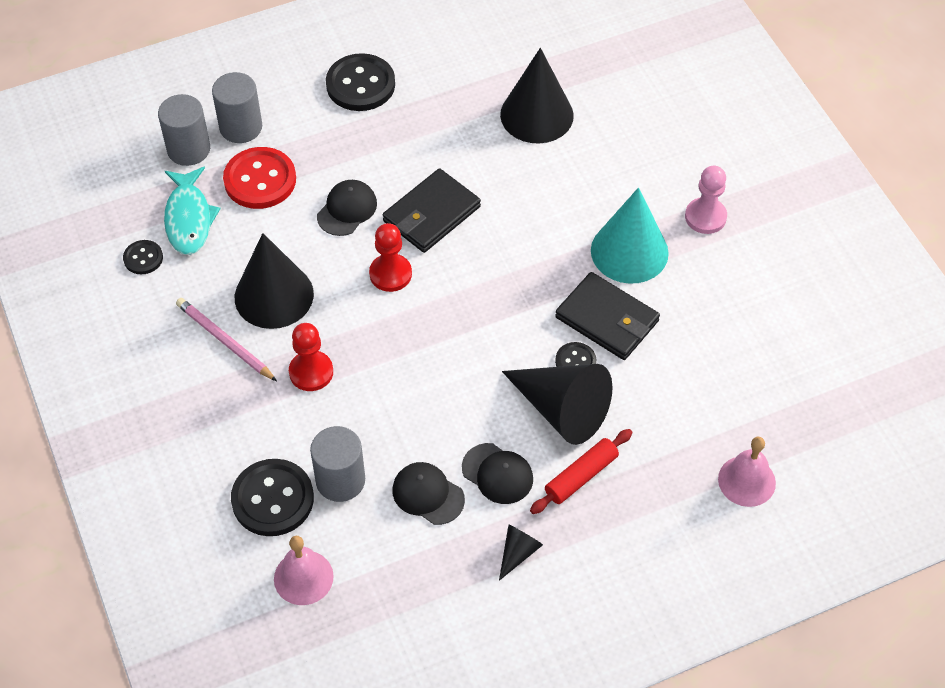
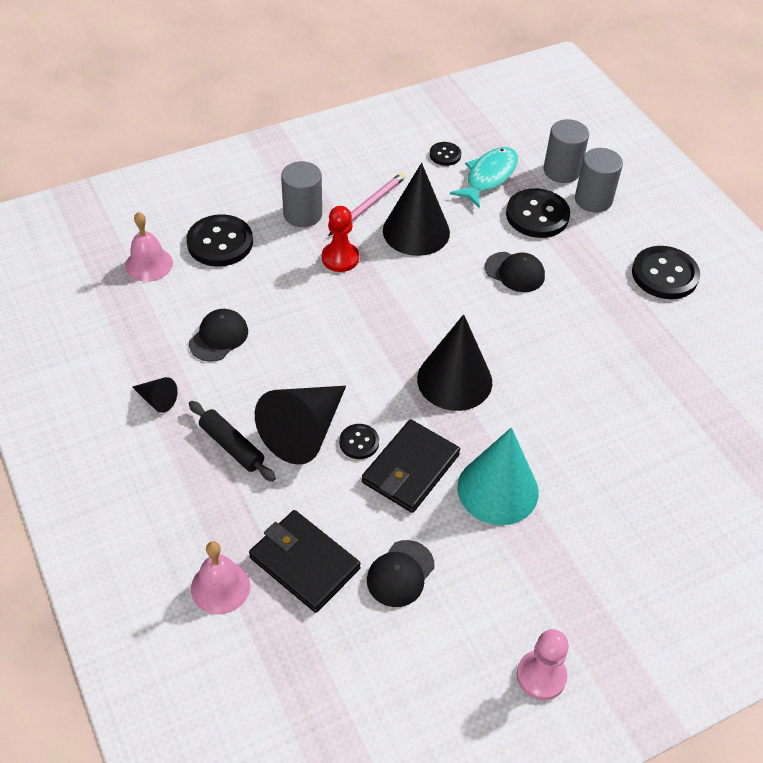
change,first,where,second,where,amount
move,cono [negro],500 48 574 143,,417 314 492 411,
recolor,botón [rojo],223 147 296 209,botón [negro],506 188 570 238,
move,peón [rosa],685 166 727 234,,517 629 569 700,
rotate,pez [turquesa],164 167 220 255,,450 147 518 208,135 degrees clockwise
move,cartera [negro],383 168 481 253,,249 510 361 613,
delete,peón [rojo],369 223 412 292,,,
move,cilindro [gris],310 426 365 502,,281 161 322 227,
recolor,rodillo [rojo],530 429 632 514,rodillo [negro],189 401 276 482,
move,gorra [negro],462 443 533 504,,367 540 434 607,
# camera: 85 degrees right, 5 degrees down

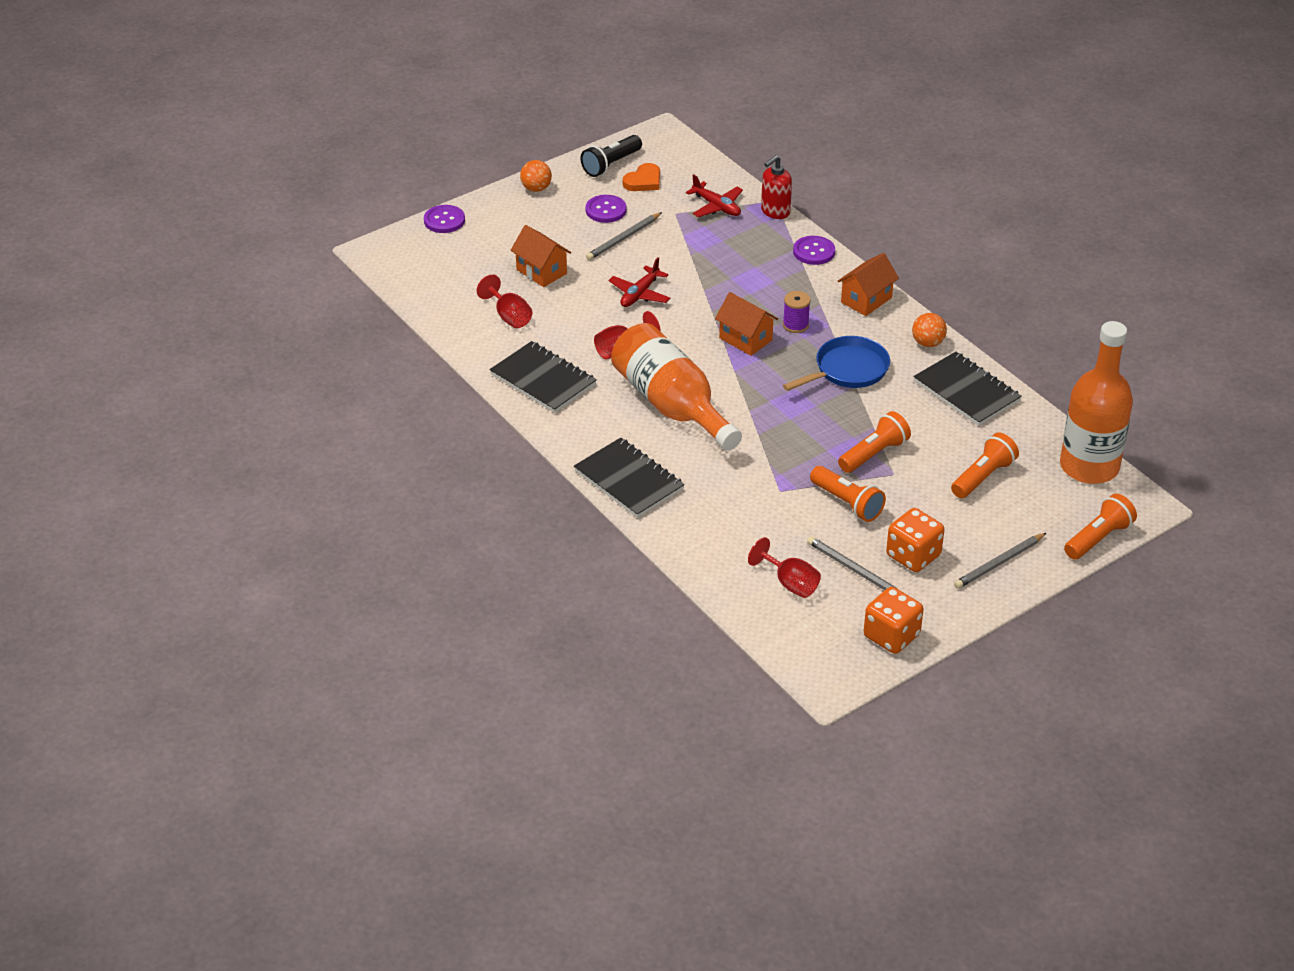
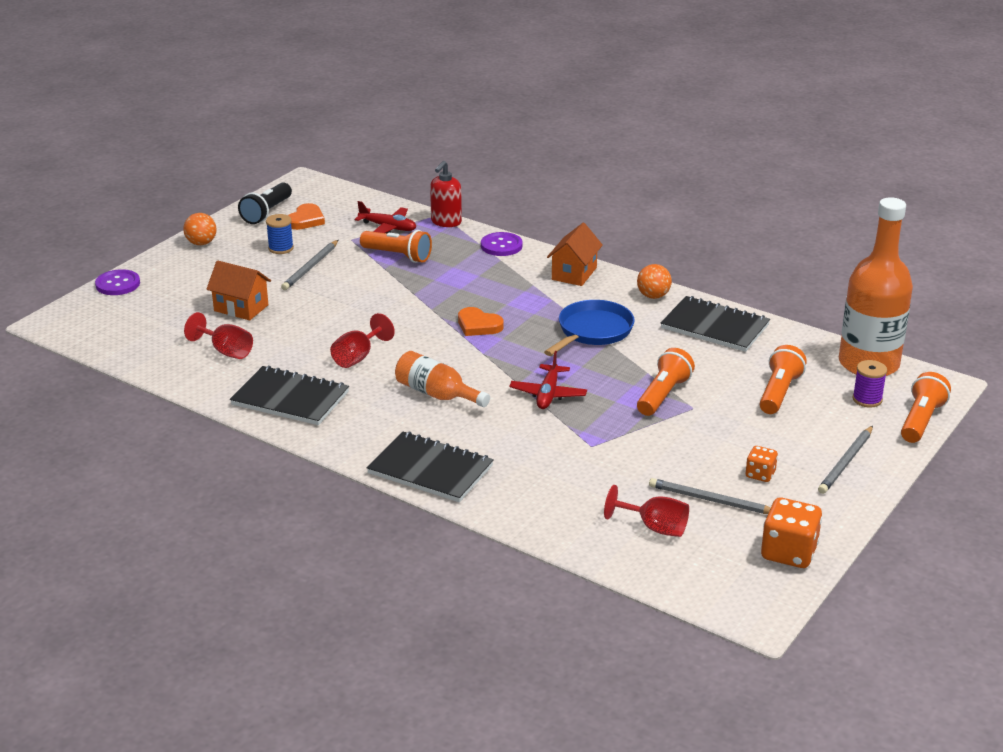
change,first,where,second,where,amount
replace,botón [morado],586 195 627 223,carrete [azul],266 214 294 254,
move,avión [rojo],608 257 670 307,,509 351 587 409,
move,carrete [morado],783 291 811 333,,852 360 887 407,
replace,casa [naranja],715 292 778 356,corazón [naranja],458 307 504 336,
resize,botella [naranja],611 323 742 451,,395 351 490 407,x0.55
move,lámpara de mano [naranja],810 466 886 522,,360 230 432 263,
resize,dado [naranja],886 508 944 572,,746 446 778 482,x0.56
# camera: 20 degrees left, 10 degrees down

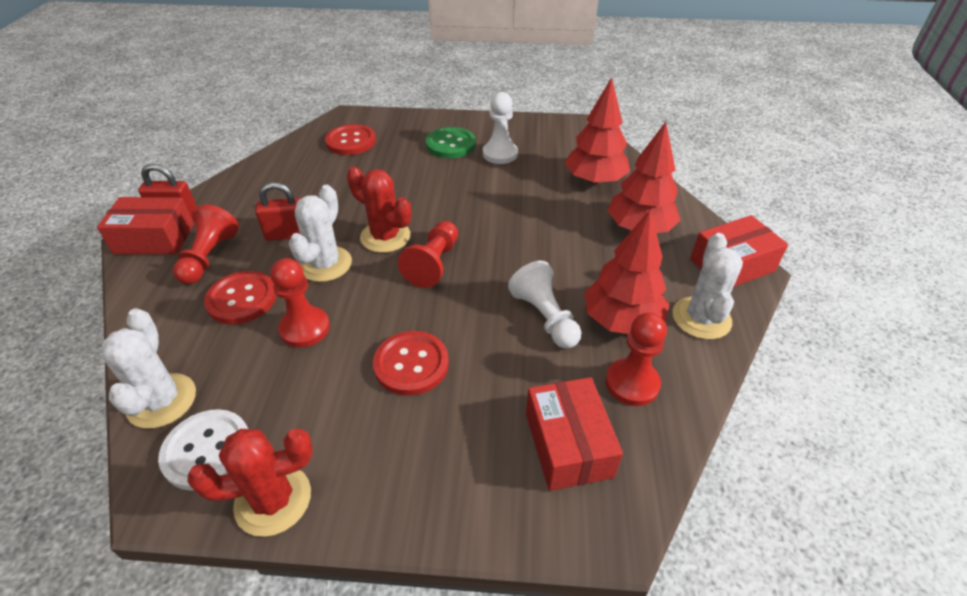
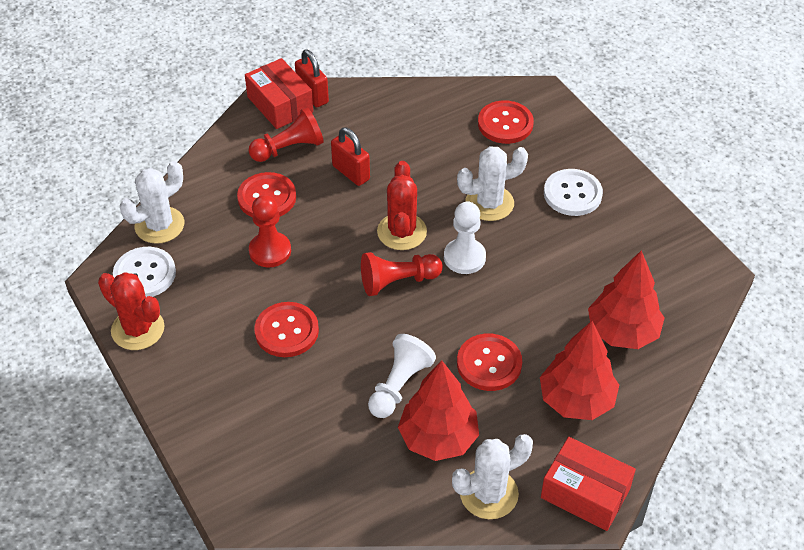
change,first,where,second,where,amount
move,peón [blanco],483 92 518 164,,444 202 486 274,
recolor,botón [verde],426 127 476 158,botón [blanco],544 169 603 216,
move,cactus [blanco],289 185 352 282,,457 146 528 221,
delete,peón [rojo],605 312 667 406,,,
delete,caja [rojo],526 377 623 491,,,
insert,,,botón [rojo],457 334 522 391,
# camera: 55 degrees right, 5 degrees up

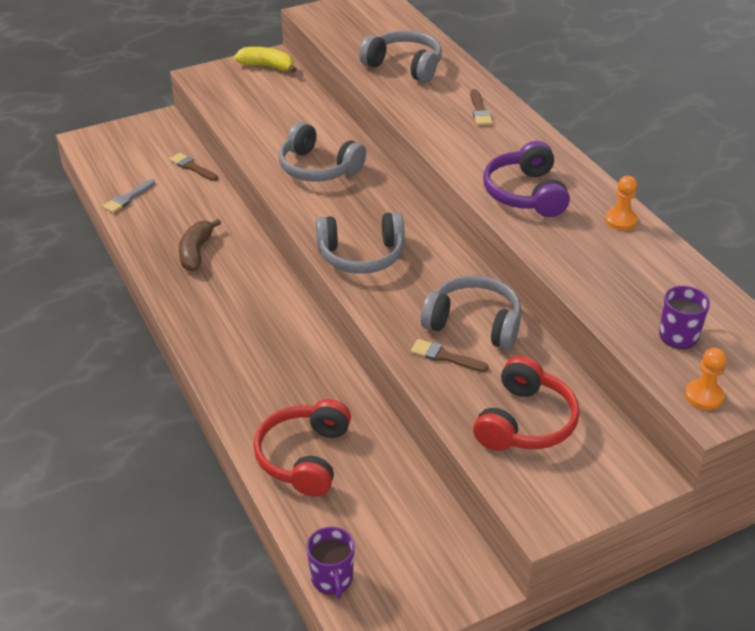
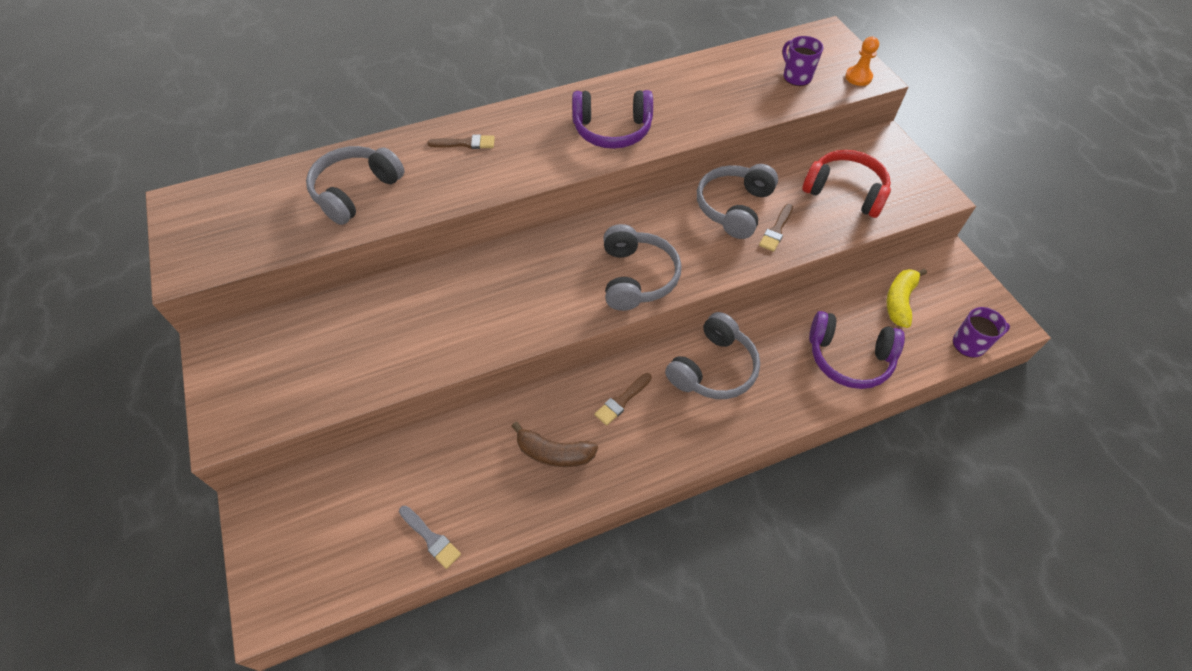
change,first,where,second,where,amount
move,plátano [amarillo],234 47 297 73,,887 269 927 328,
move,auriculares [gris],279 122 366 182,,665 312 760 399,
move,pincel [marrón],170 153 218 181,,595 373 652 426,
delete,peón [naranja],605 176 638 230,,,
recolor,auriculares [rojo],254 399 351 497,auriculares [morado],809 311 905 389,
# camera: 85 degrees left, 15 degrees up

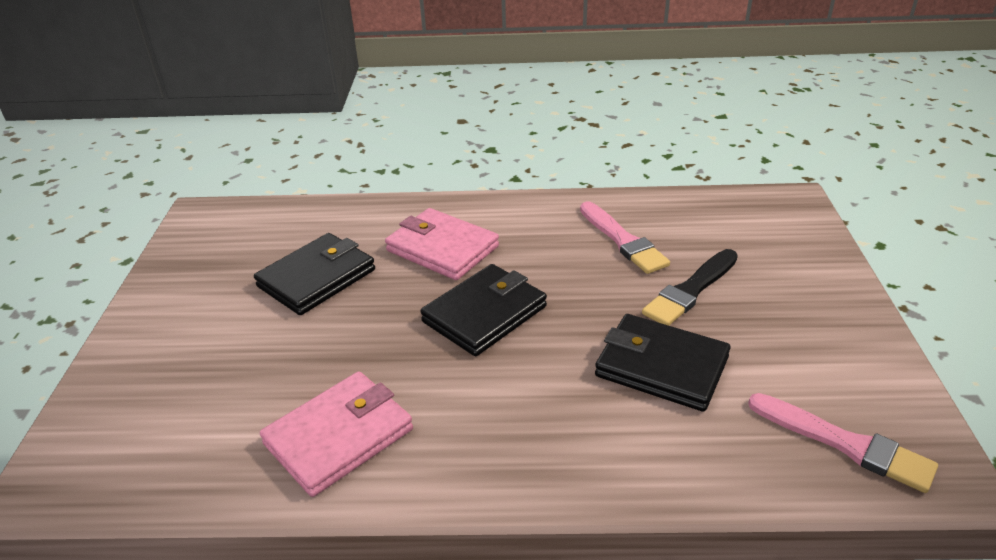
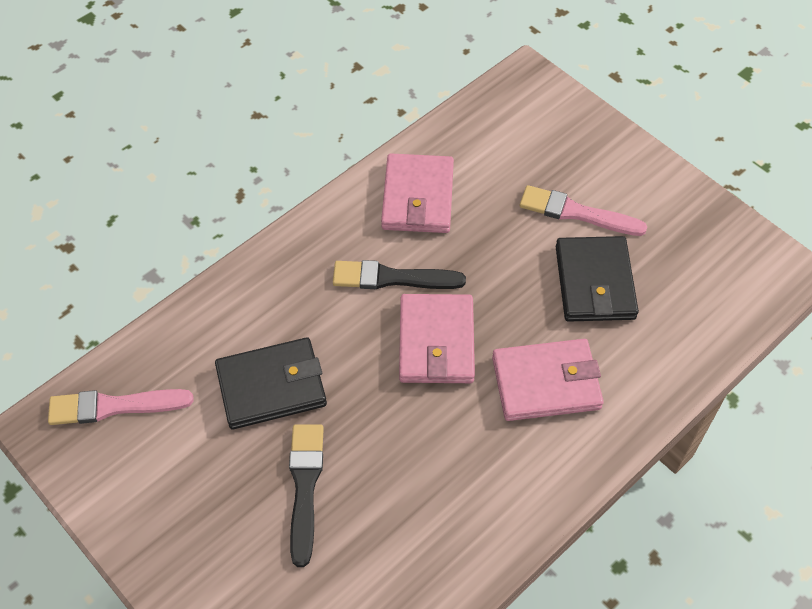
change,first,where,second,where,amount
move,pincel [rosa],580 201 670 274,,520 185 647 236,
recolor,cartera [negro],420 264 547 356,cartera [rosa],399 294 475 383,
insert,,,pincel [negro],333 260 466 289,
# camera: 135 degrees right, 20 degrees up

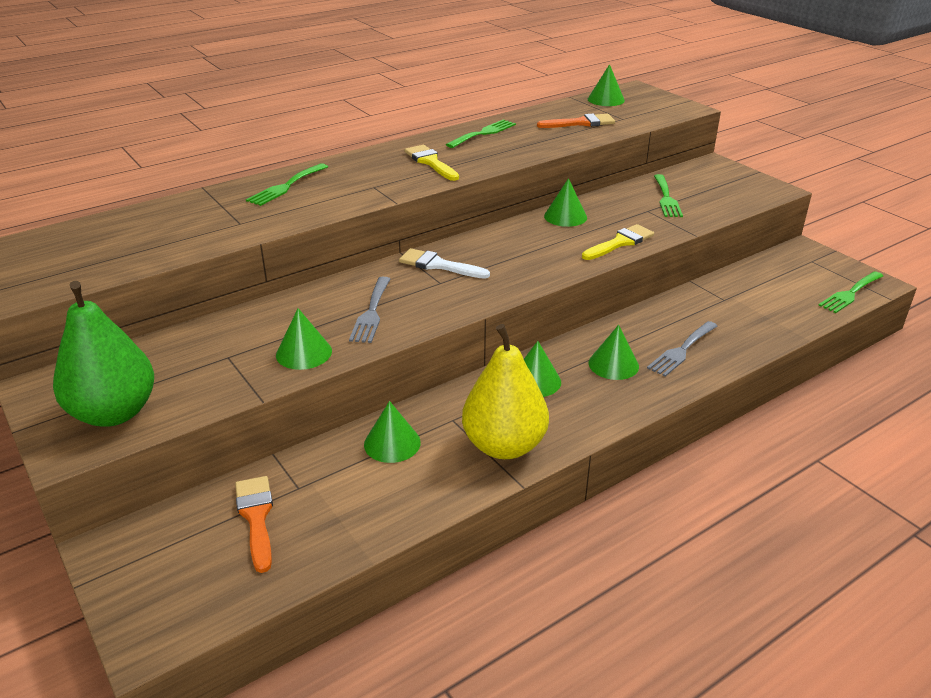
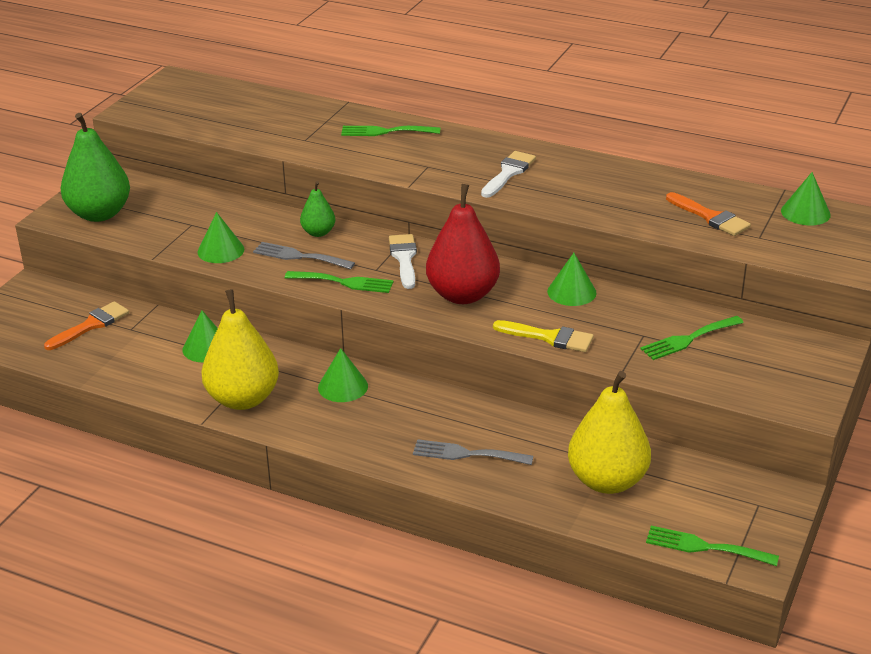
change,first,where,second,where,amount
move,tenedor [verde],446 119 516 148,,285 271 393 293,
recolor,pincel [amarillo],405 145 459 181,pincel [blanco],481 151 536 198,
rotate,tenedor [gris],349 277 390 343,,253 242 355 269,45 degrees clockwise
delete,cono [verde],589 325 639 380,,,
insert,,,pera [verde],300 181 335 237,
insert,,,pera [rojo],426 184 500 304,
insert,,,pera [amarillo],568 371 651 494,
# camera: 60 degrees right, 0 degrees up

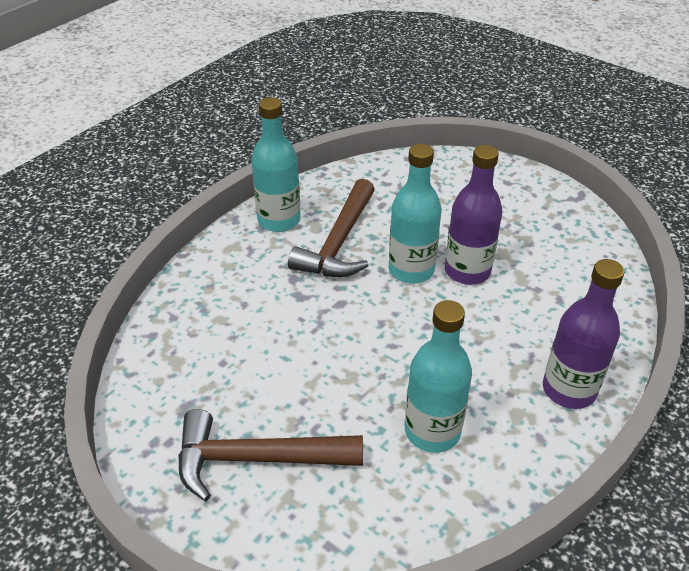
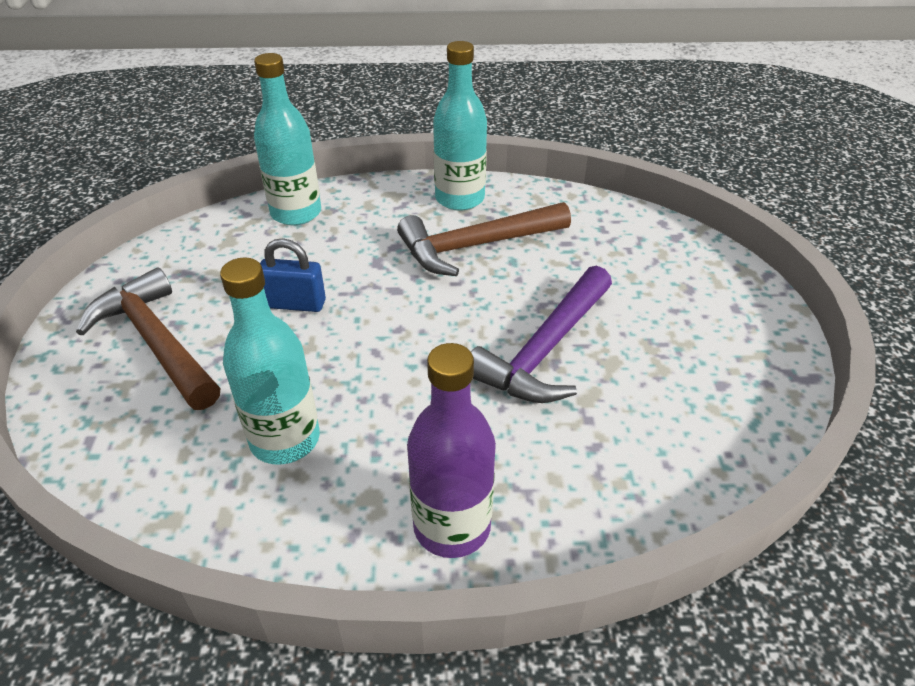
change,first,where,second,where,amount
move,botella [turquesa],389 144 442 284,,254 53 321 225,
replace,botella [morado],445 145 502 285,martillo [morado],471 266 612 403,
insert,,,candado [azul],260 239 326 312,
# camera: 50 degrees right, 0 degrees up

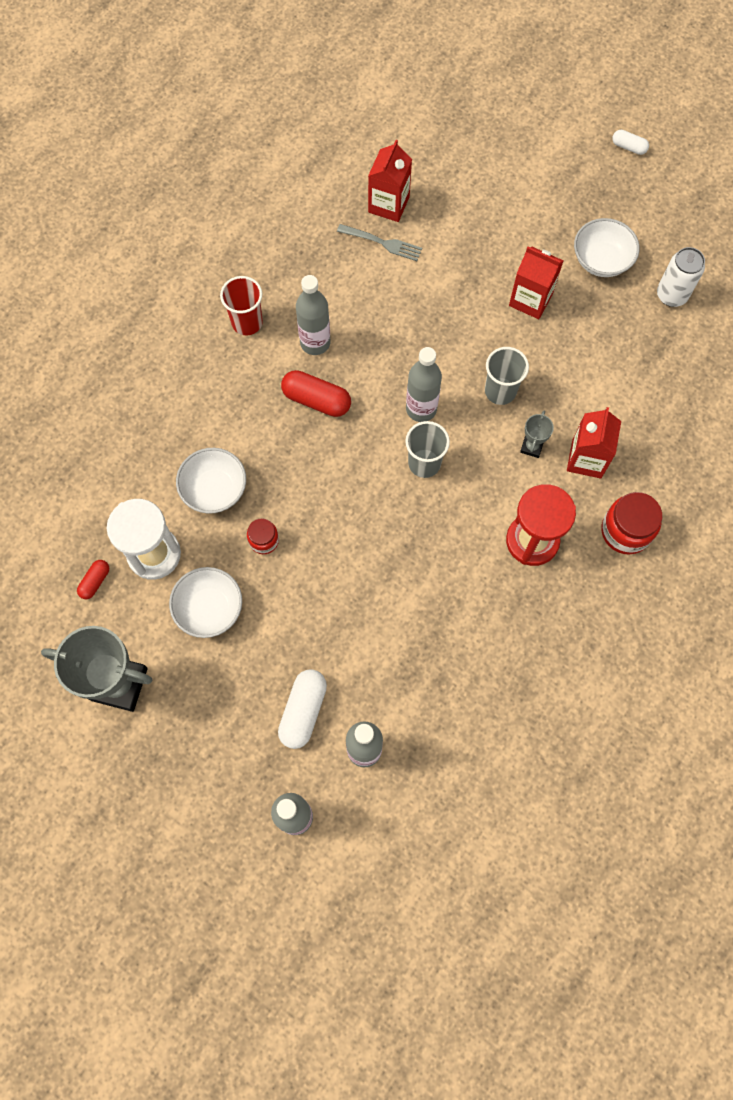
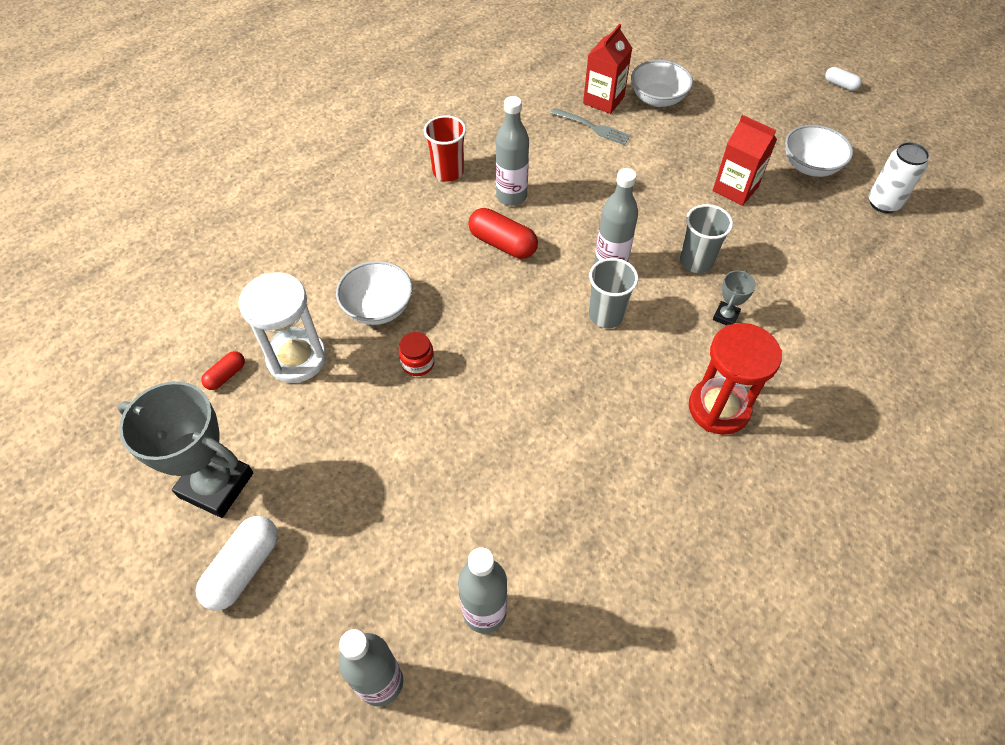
change,first,where,second,where,amount
delete,cartón de leche [rojo],567 407 621 479,,,
delete,tarro [rojo],601 492 662 554,,,
move,cuenco [blanco],169 567 242 638,,631 60 693 107,
move,cápsula [blanco],278 669 327 749,,196 516 278 611,
# camera: 10 degrees right, 15 degrees down

